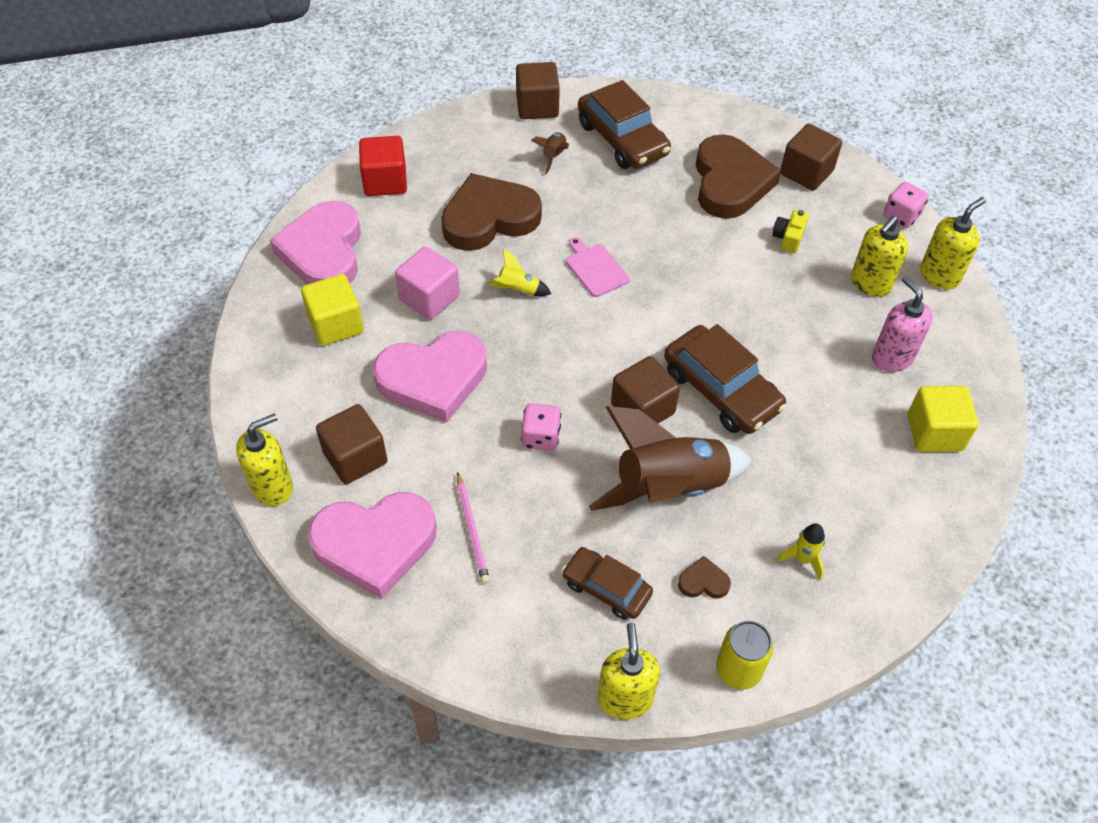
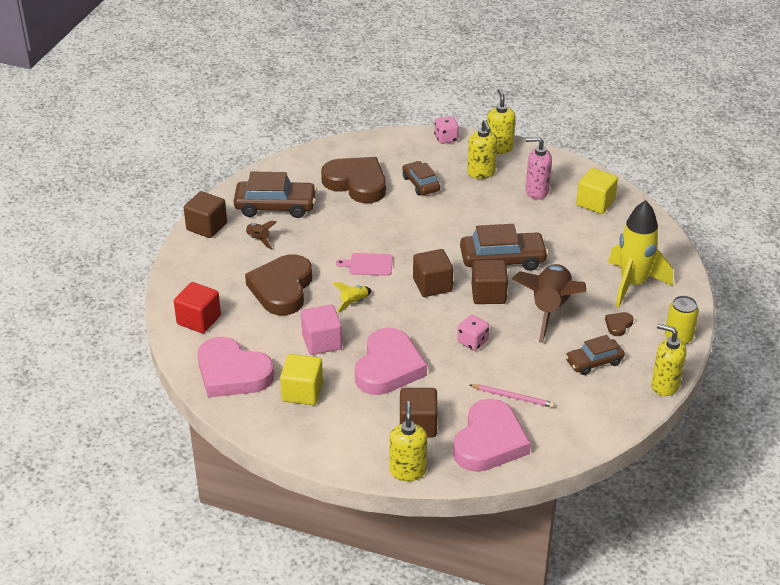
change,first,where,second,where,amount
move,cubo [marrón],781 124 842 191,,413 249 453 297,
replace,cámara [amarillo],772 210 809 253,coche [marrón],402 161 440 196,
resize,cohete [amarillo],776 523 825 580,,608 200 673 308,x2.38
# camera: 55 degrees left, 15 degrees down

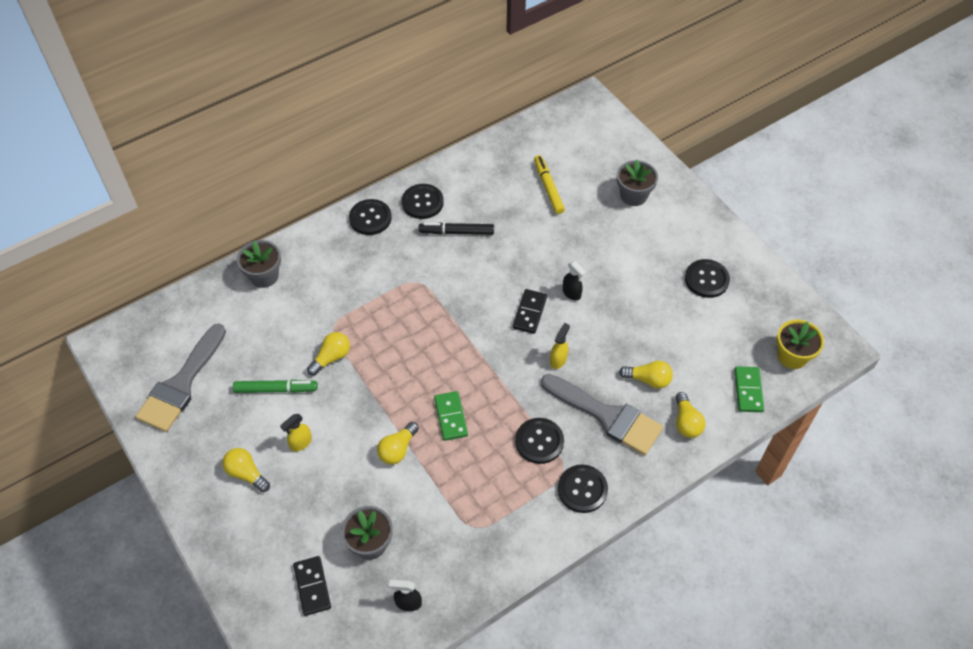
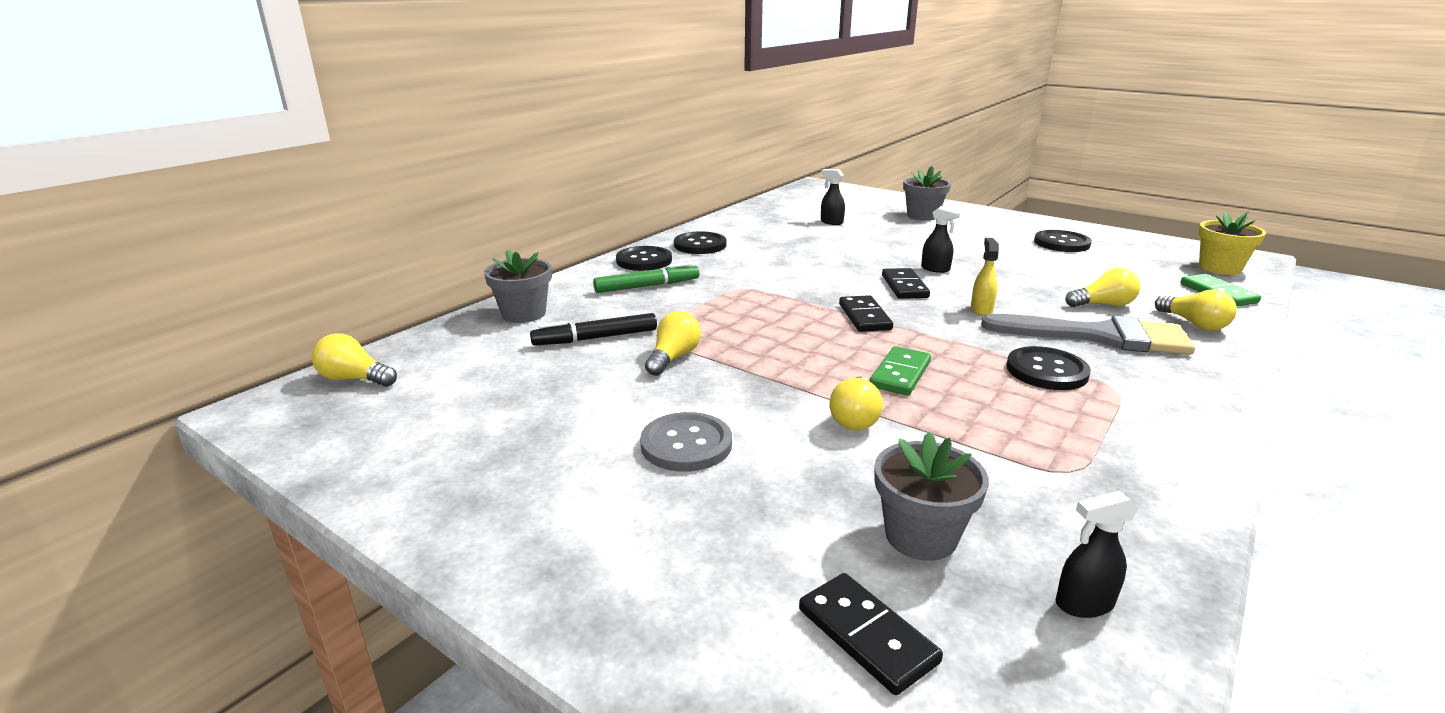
change,first,where,second,where,amount
replace,rotulador [amarillo],534 155 565 214,pulverizador [negro],821 169 845 225,
move,rotulador [negro],419 223 494 235,,530 313 657 346,
delete,pincel [gris],135 324 226 432,,,
move,rotulador [verde],233 380 318 393,,593 262 700 293,
rotate,ficha de dominó [verde],434 391 468 441,,870 346 931 396,60 degrees clockwise
replace,pulverizador [amarillo],280 414 312 451,botón [gris],640 412 732 472,
move,bombilla [amarillo],222 448 270 492,,312 333 397 387,
delete,botón [negro],558 464 608 513,,,
insert,,,ficha de dominó [negro],839 295 893 332,
# camera: 20 degrees left, 30 degrees down

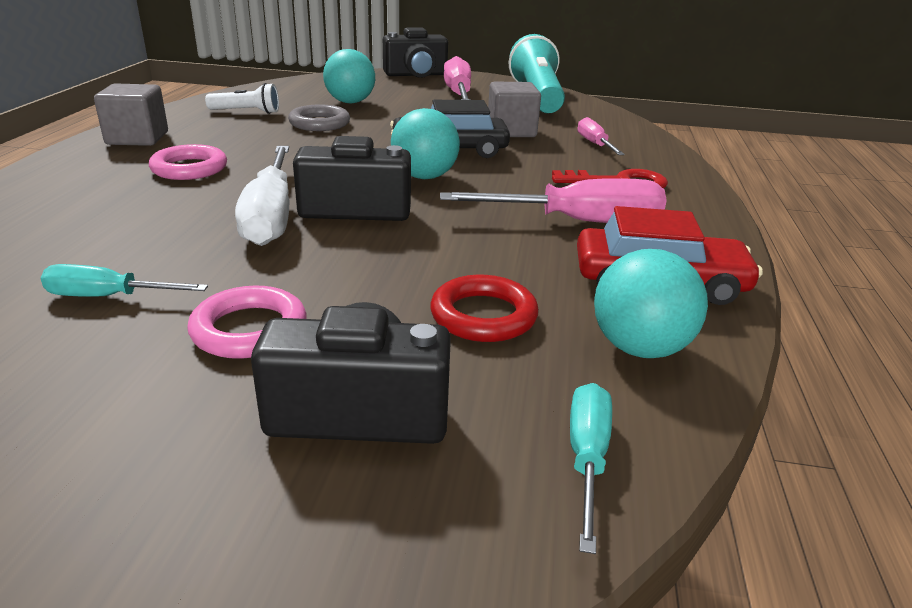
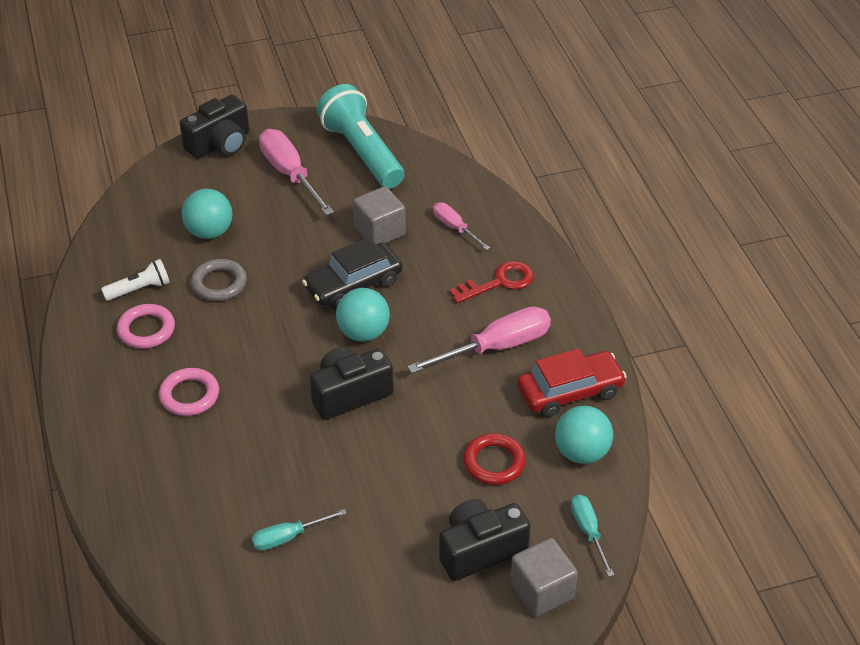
change,first,where,second,where,amount
move,cubo [gris],94 83 168 146,,510 538 578 617,
delete,destornillador [blanco],235 146 289 246,,,
move,anillo [rosa],187 286 307 359,,117 304 175 349,
# camera: 25 degrees left, 15 degrees up

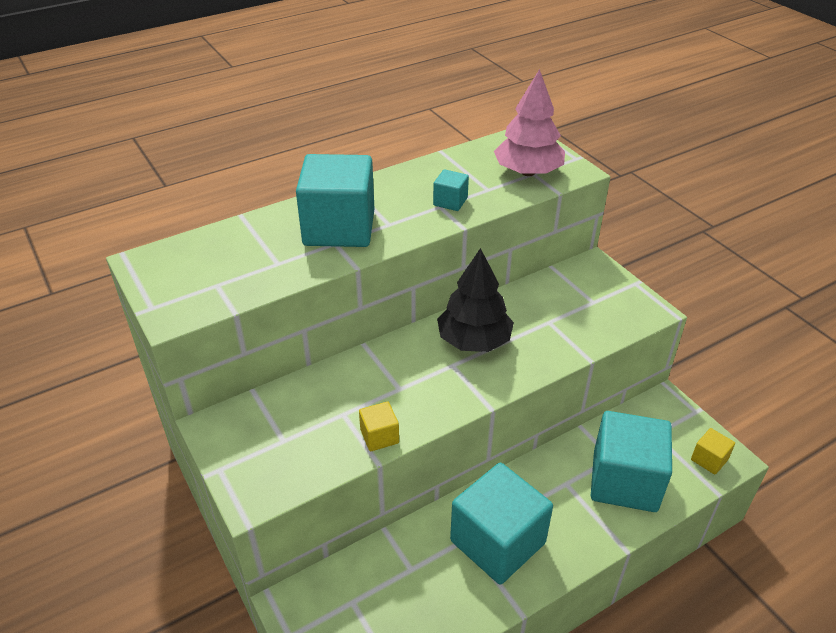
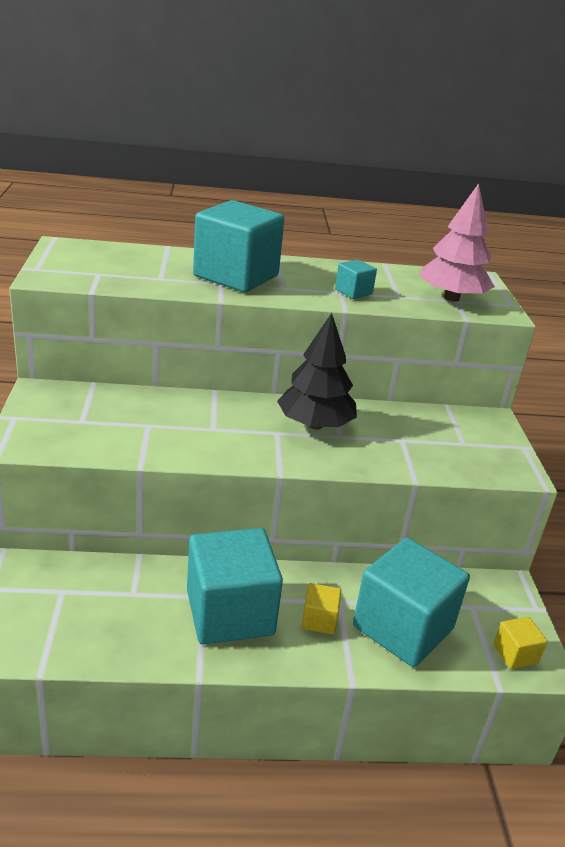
change,first,where,second,where,amount
move,cubo [amarillo],359 401 399 452,,301 583 341 634,
# camera: 25 degrees right, 10 degrees down

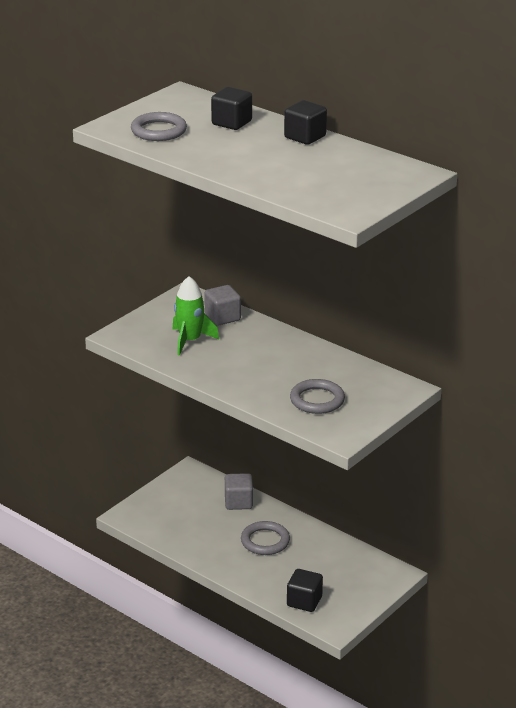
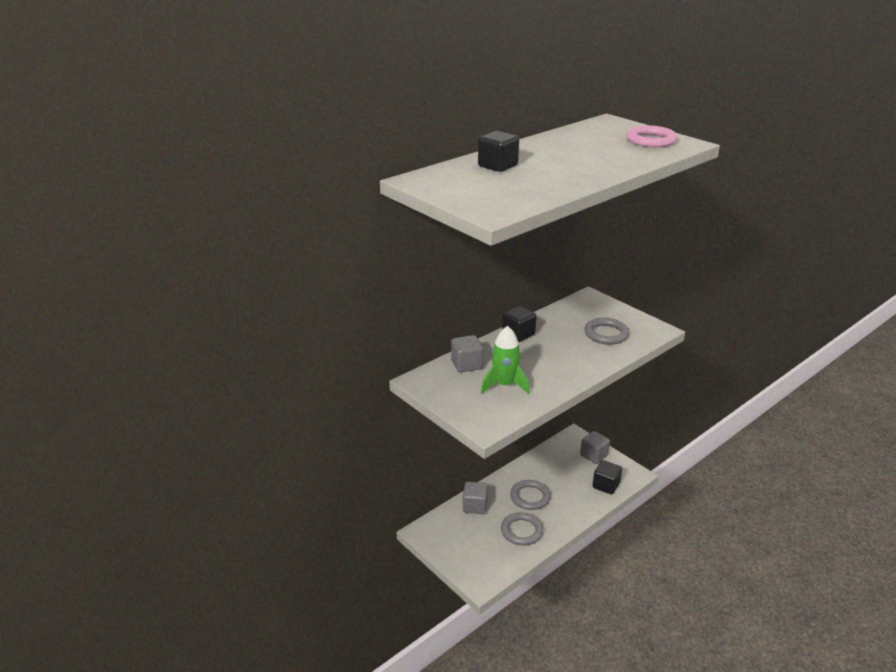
change,first,where,second,where,amount
move,cubo [negro],284 100 327 145,,502 306 537 342,
move,anillo [gris],131 112 187 141,,501 512 543 546,
insert,,,anillo [rosa],626 125 677 147,
insert,,,cubo [gris],580 431 610 464,
# camera: 80 degrees left, 0 degrees up

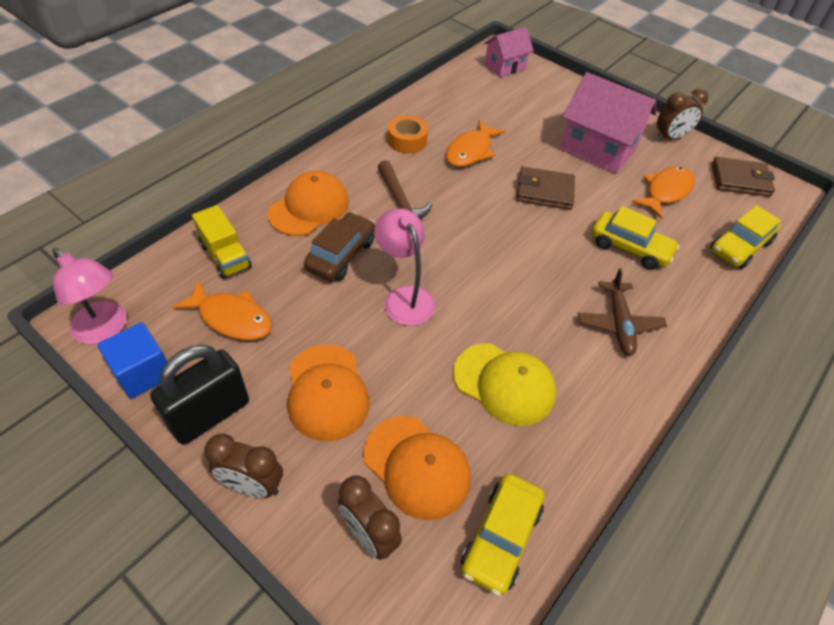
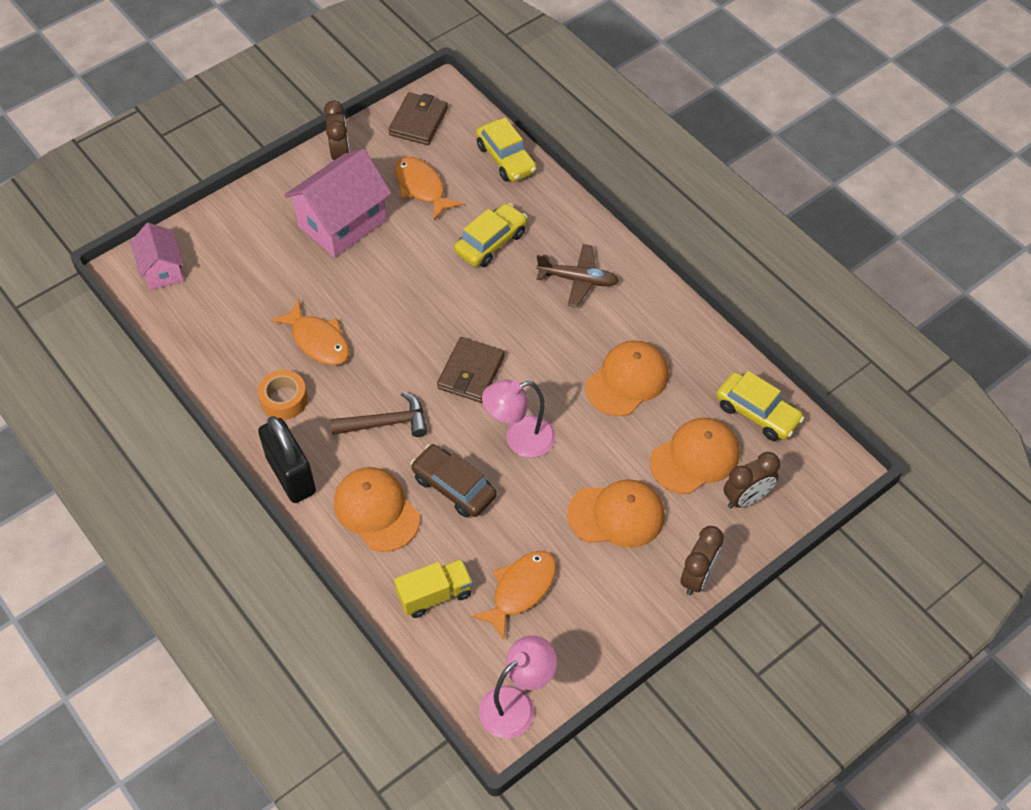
change,first,where,second,where,amount
move,cartera [marrón],516 167 575 210,,437 337 505 403,
delete,cubo [azul],97 322 167 399,,,
recolor,gorra [amarillo],453 343 556 426,gorra [naranja],585 341 669 416,
move,candado [negro],150 345 249 445,,258 416 316 503,
# camera: 75 degrees left, 5 degrees up

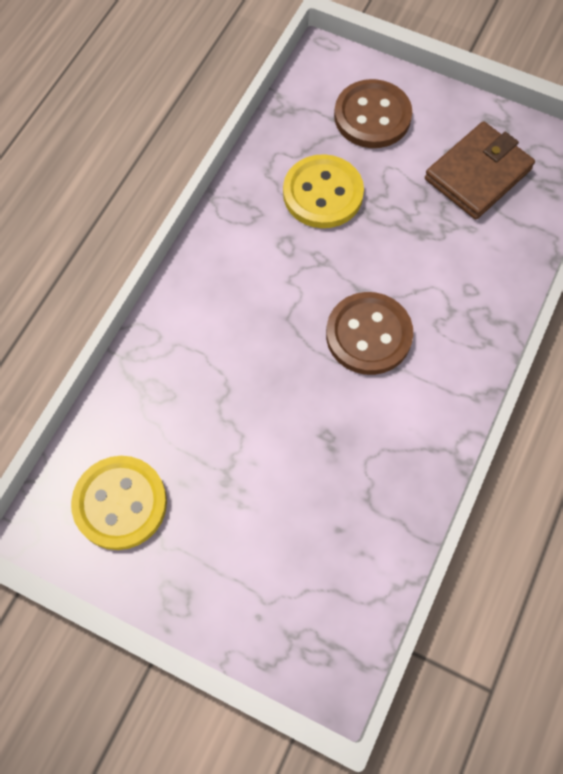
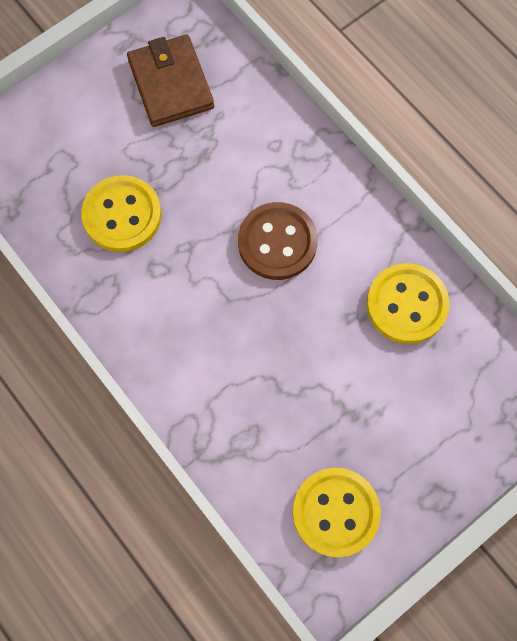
change,first,where,second,where,amount
delete,botón [marrón],334 79 412 148,,,
insert,,,botón [amarillo],367 263 449 344,
# camera: 65 degrees left, 5 degrees up

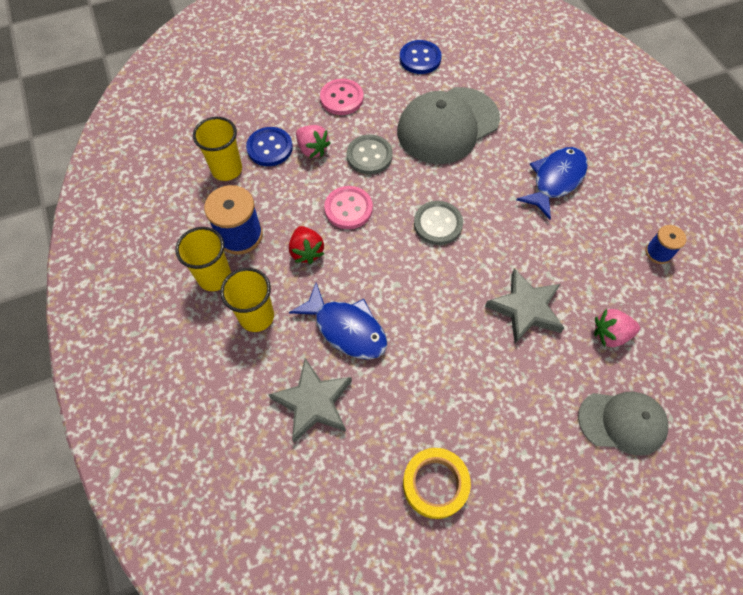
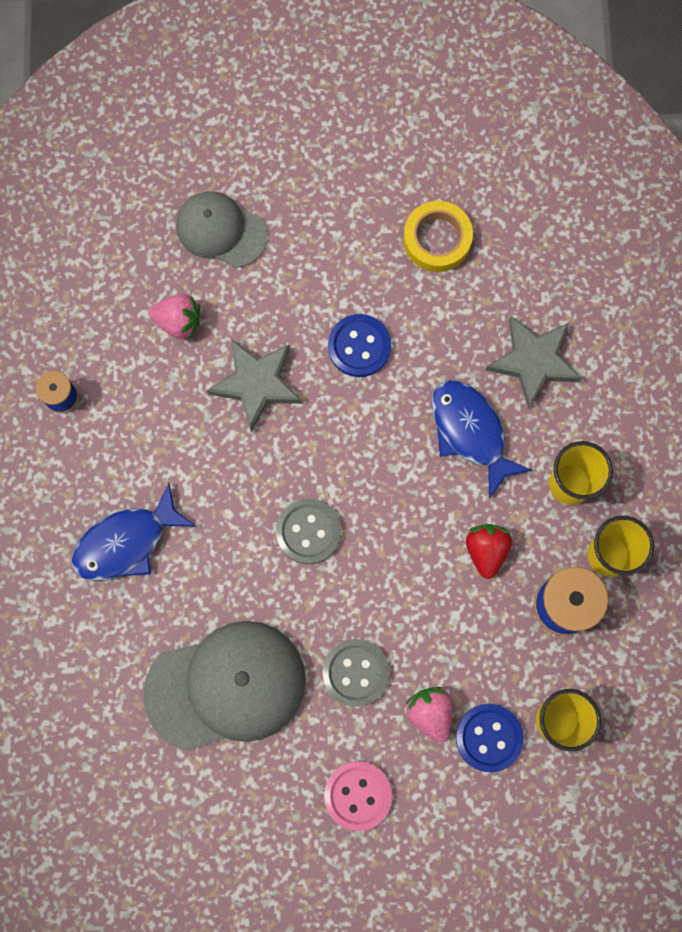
change,first,where,second,where,amount
move,botón [azul],400 40 442 74,,328 314 391 377,
delete,botón [rosa],324 186 373 229,,,
# camera: 160 degrees left, 15 degrees up

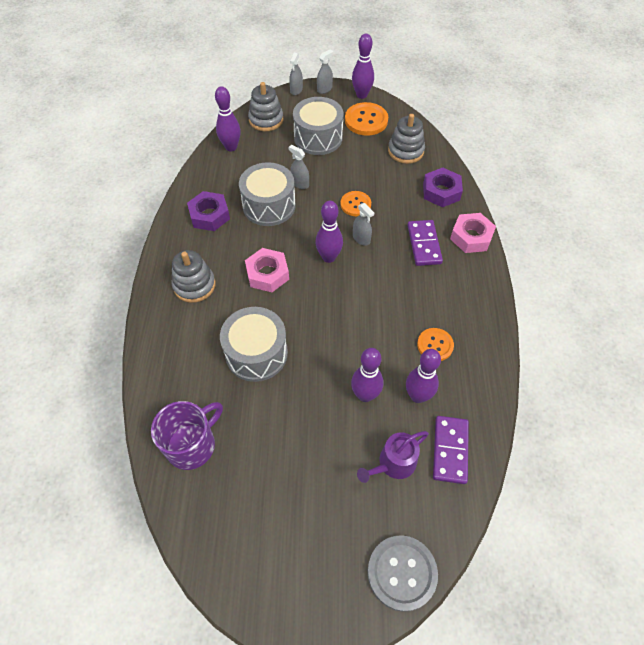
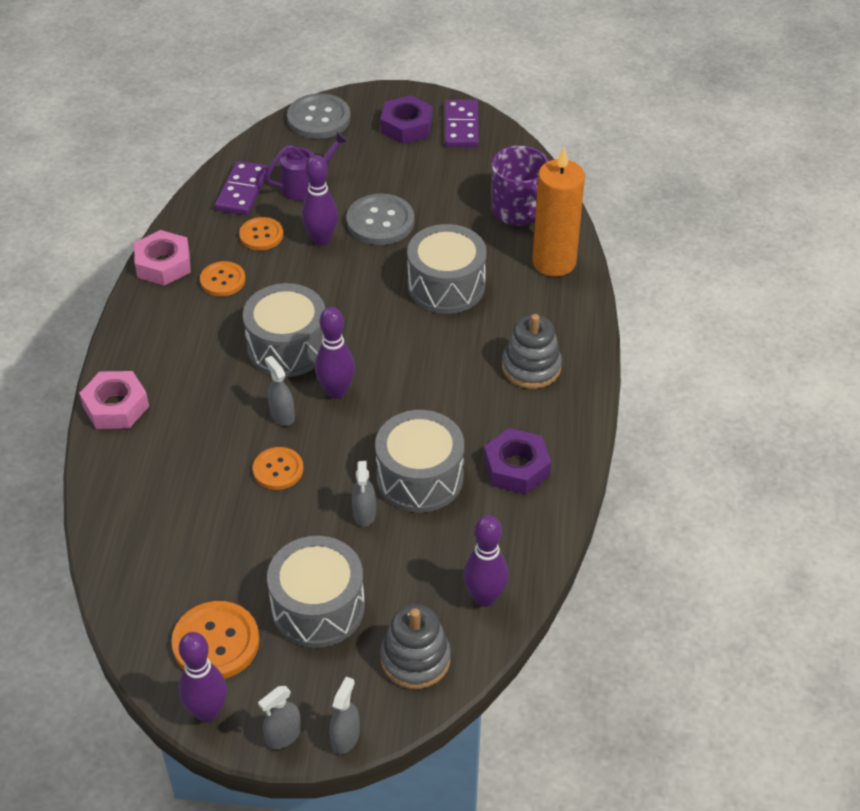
change,first,where,second,where,amount
delete,juguete apilable [gris],388 114 425 164,,,
rotate,pulverizador [gris],288 145 309 189,,352 461 376 527,45 degrees clockwise
move,tuerca [morado],423 168 463 208,,380 95 433 144,
move,ficha de dominó [morado],407 220 443 266,,445 100 479 147,
move,tuerca [rosa],245 248 289 292,,134 230 191 286,
replace,bolo [morado],406 349 441 403,botón [naranja],239 217 283 250,
rotate,taza [morado],151 401 223 470,,491 146 549 226,75 degrees counterclockwise
insert,,,vela [naranja],532 148 585 277,
insert,,,botón [gris],346 194 414 245,
insert,,,tambor [gris],243 283 325 377,
# camera: 175 degrees left, 10 degrees down

